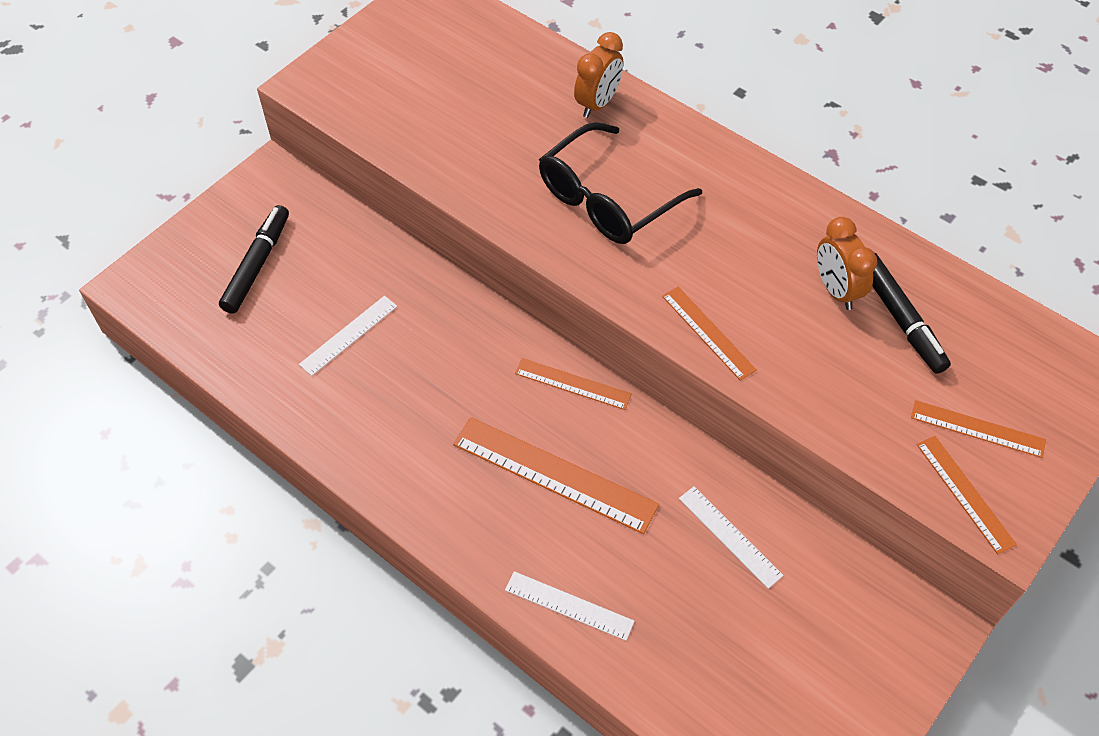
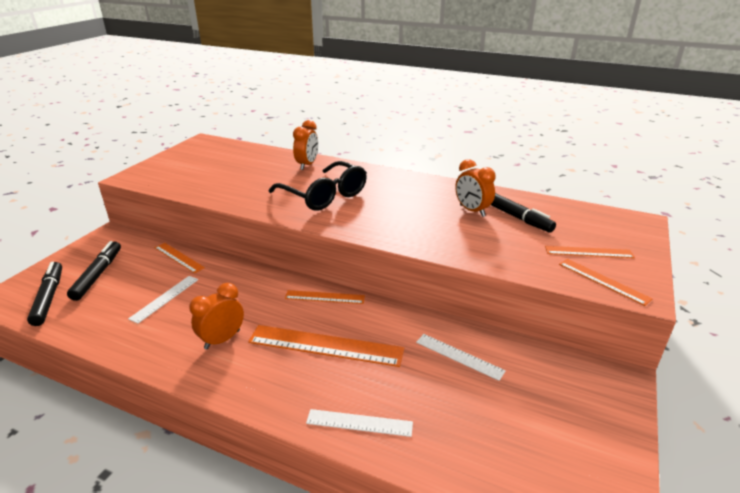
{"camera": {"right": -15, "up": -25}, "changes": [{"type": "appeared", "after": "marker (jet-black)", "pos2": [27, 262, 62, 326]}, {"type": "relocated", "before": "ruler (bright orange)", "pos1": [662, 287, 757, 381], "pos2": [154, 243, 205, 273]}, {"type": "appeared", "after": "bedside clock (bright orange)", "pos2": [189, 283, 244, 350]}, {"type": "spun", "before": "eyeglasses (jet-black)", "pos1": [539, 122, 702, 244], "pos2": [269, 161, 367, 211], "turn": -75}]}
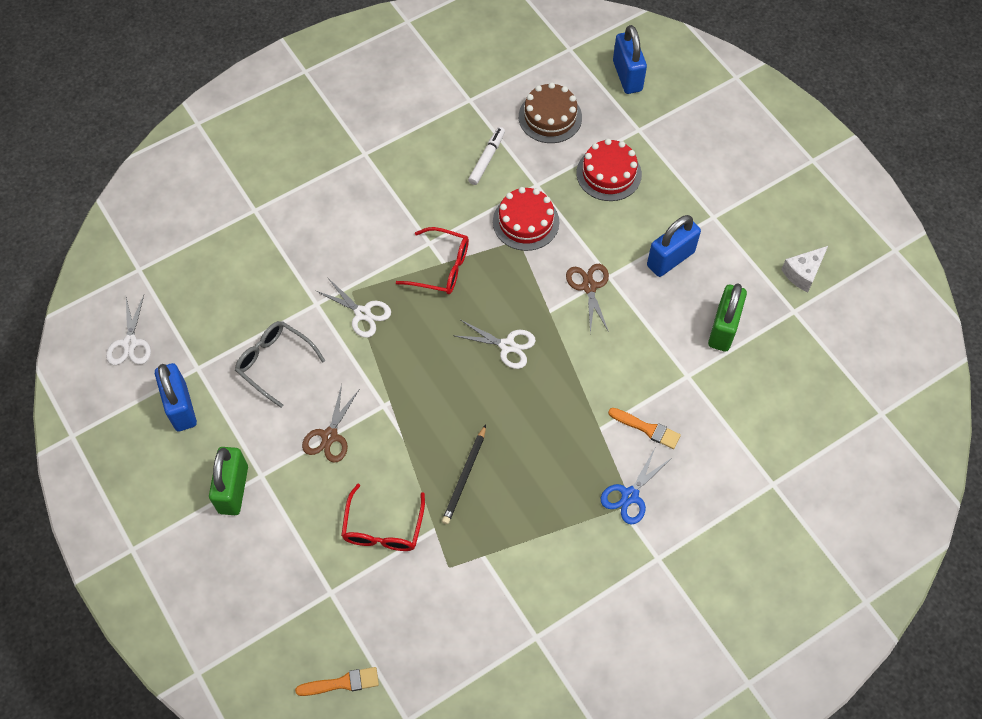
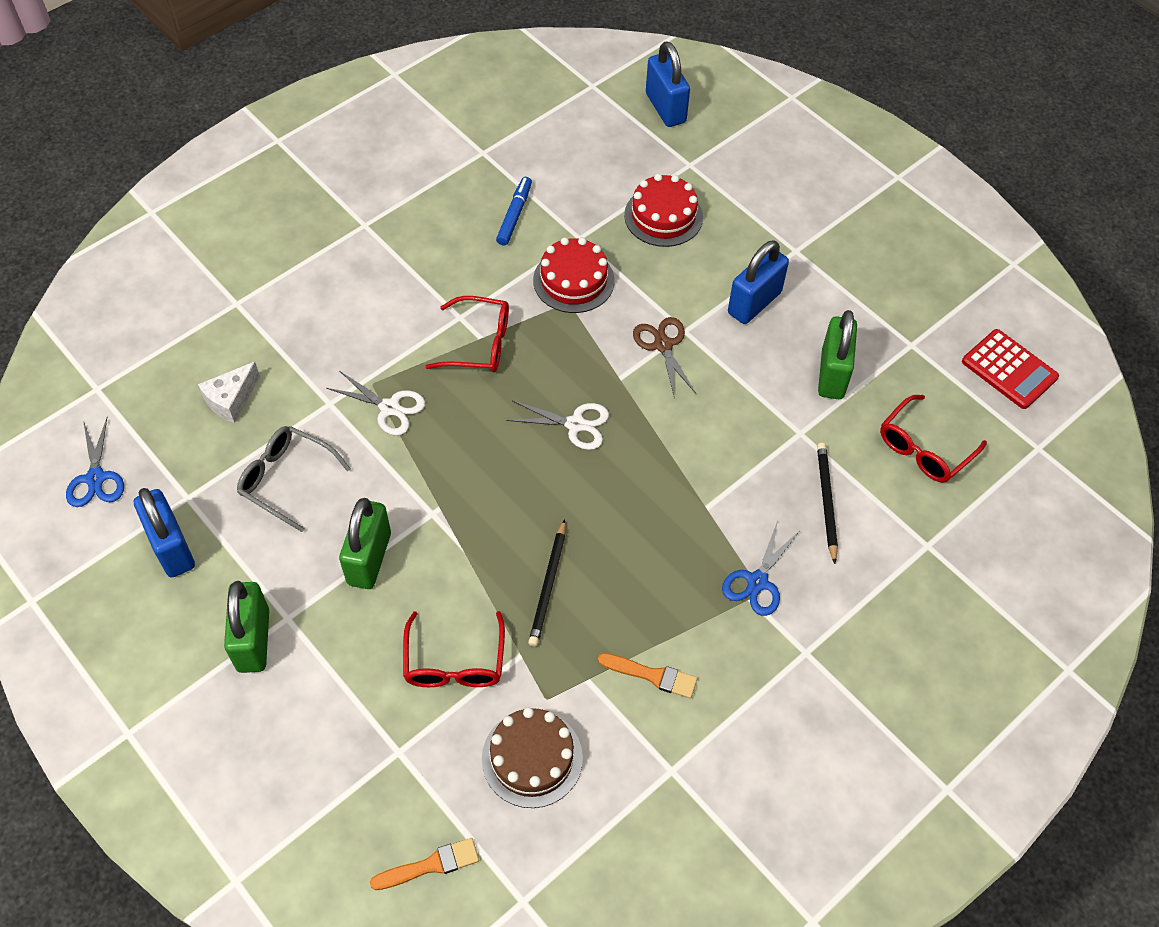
{"camera": {"right": -10, "up": -5}, "changes": [{"type": "colour", "before": "scissors (snow-white)", "after": "scissors (royal blue)", "pos1": [106, 295, 151, 365], "pos2": [66, 418, 124, 507]}, {"type": "relocated", "before": "cheese (snow-white)", "pos1": [781, 246, 828, 292], "pos2": [198, 362, 260, 423]}, {"type": "exchanged", "before": "scissors (dark brown)", "after": "lock (leaf-green)", "pos1": [302, 384, 359, 463], "pos2": [339, 498, 391, 589]}, {"type": "relocated", "before": "layer cake (dark brown)", "pos1": [519, 82, 582, 143], "pos2": [482, 707, 583, 808]}, {"type": "colour", "before": "marker (snow-white)", "after": "marker (royal blue)", "pos1": [468, 127, 505, 185], "pos2": [496, 177, 532, 246]}, {"type": "relocated", "before": "brush (bright orange)", "pos1": [608, 408, 681, 449], "pos2": [598, 653, 697, 699]}, {"type": "appeared", "after": "pencil (jet-black)", "pos2": [817, 443, 838, 564]}, {"type": "appeared", "after": "eyeglasses (scarlet)", "pos2": [880, 395, 987, 483]}, {"type": "appeared", "after": "pocket calculator (scarlet)", "pos2": [962, 329, 1059, 409]}]}
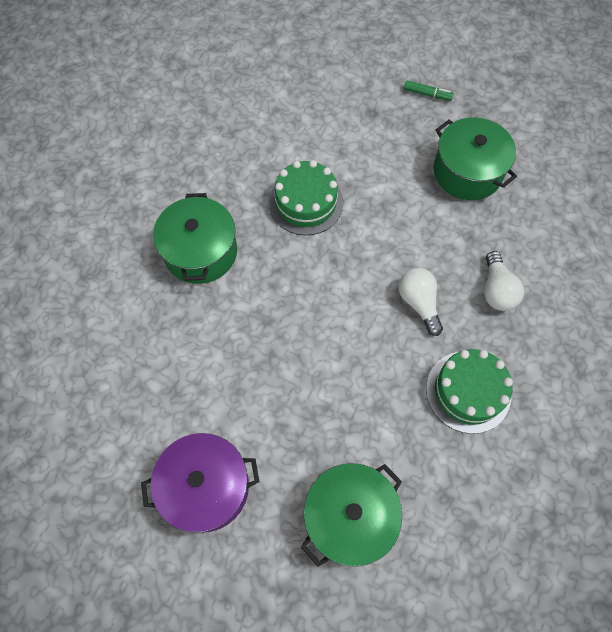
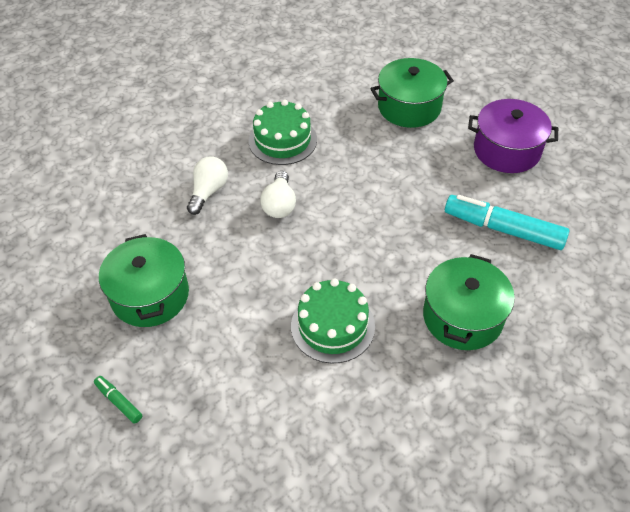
{"camera": {"right": -155, "up": -15}, "changes": [{"type": "appeared", "after": "marker (turquoise)", "pos2": [445, 195, 569, 250]}]}
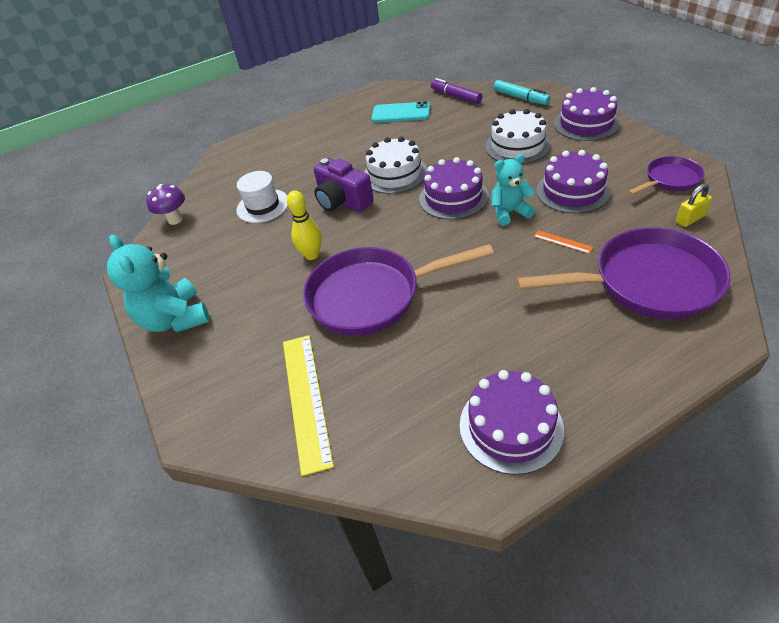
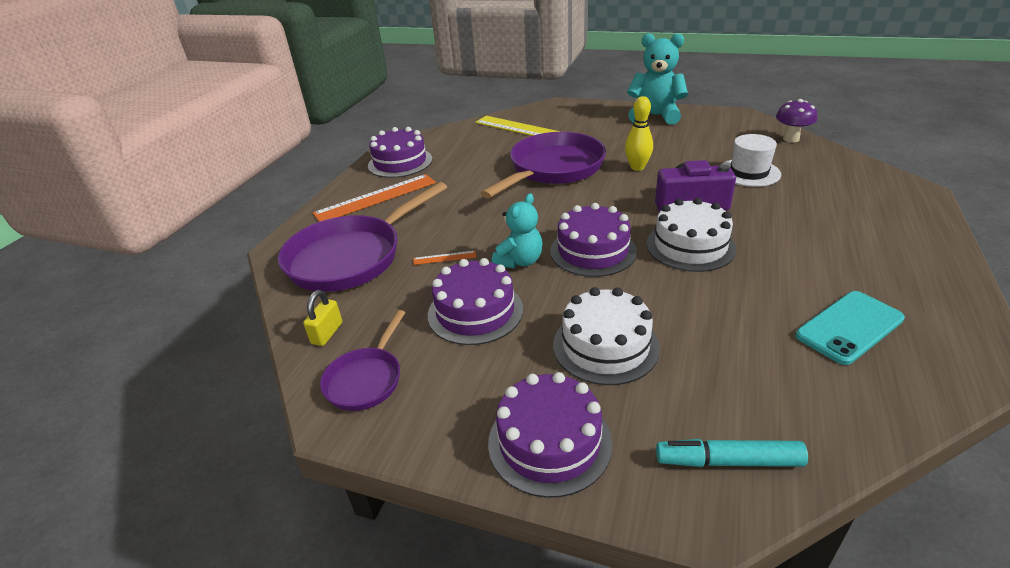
{"camera": {"right": 135, "up": -10}, "changes": [{"type": "appeared", "after": "ruler (bright orange)", "pos2": [313, 174, 436, 222]}, {"type": "missing", "before": "marker (violet)", "pos1": [431, 78, 483, 104]}]}
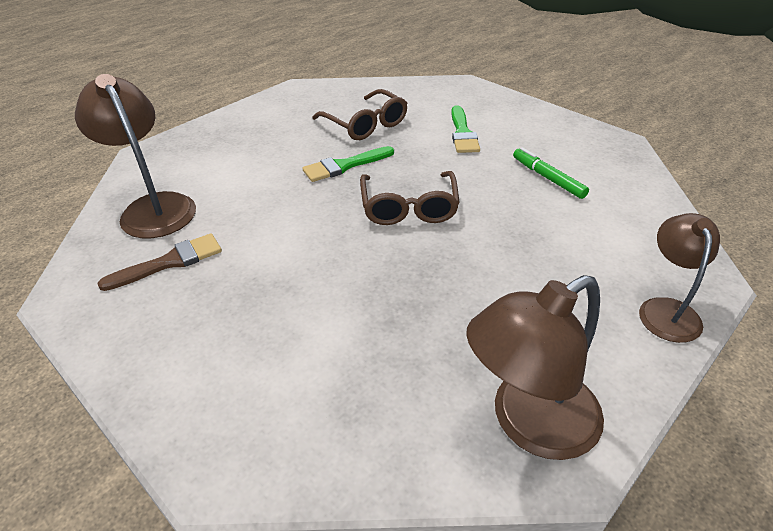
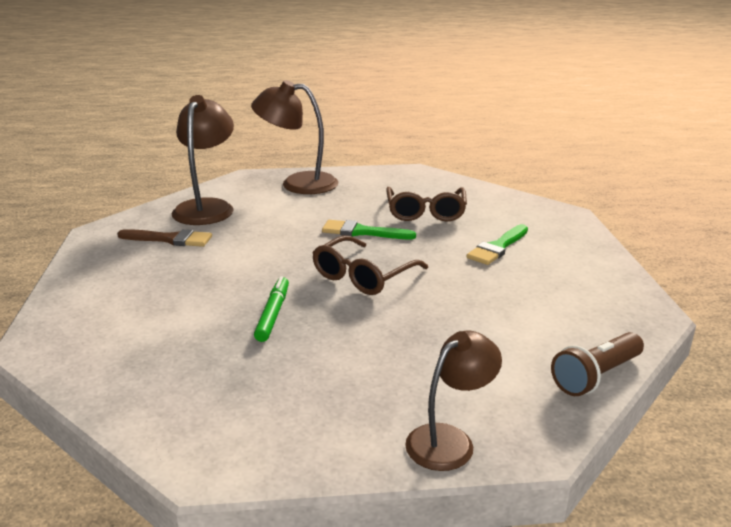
{"camera": {"right": 40, "up": -15}, "changes": [{"type": "relocated", "before": "lamp (dark brown)", "pos1": [466, 275, 604, 460], "pos2": [251, 80, 338, 194]}, {"type": "relocated", "before": "marker (leaf-green)", "pos1": [513, 147, 589, 199], "pos2": [254, 276, 289, 342]}, {"type": "appeared", "after": "flashlight (dark brown)", "pos2": [551, 332, 644, 396]}]}
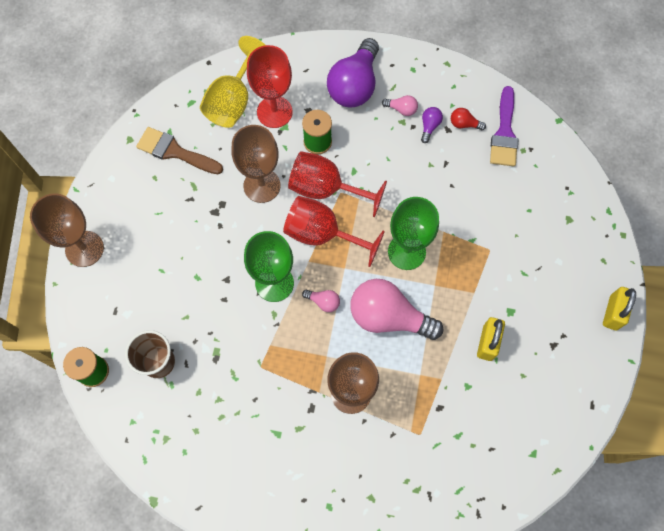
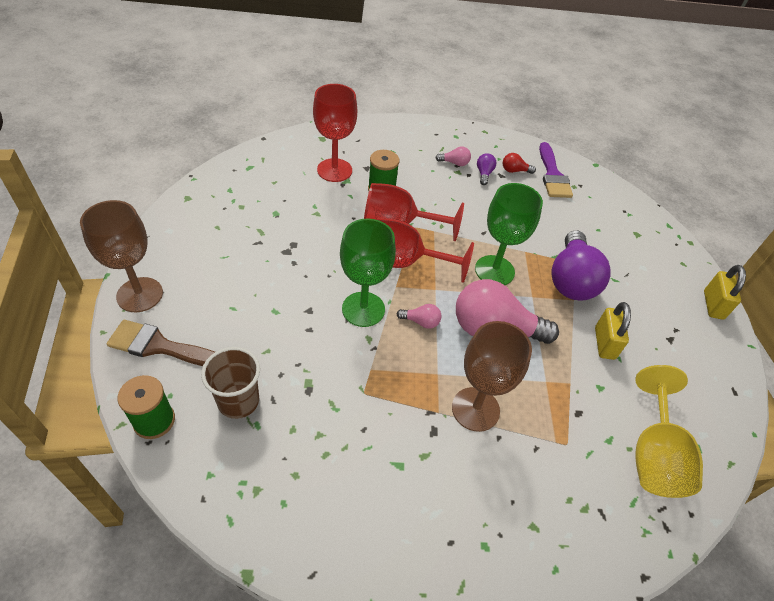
{"camera": {"right": -15, "up": -20}, "changes": [{"type": "relocated", "before": "brush (dark brown)", "pos1": [136, 127, 223, 174], "pos2": [106, 320, 215, 366]}, {"type": "relocated", "before": "lightbulb (violet)", "pos1": [327, 38, 379, 108], "pos2": [551, 230, 611, 301]}, {"type": "relocated", "before": "wine glass (yellow)", "pos1": [200, 36, 265, 128], "pos2": [635, 365, 703, 498]}, {"type": "missing", "before": "wine glass (dark brown)", "pos1": [232, 125, 280, 203]}]}
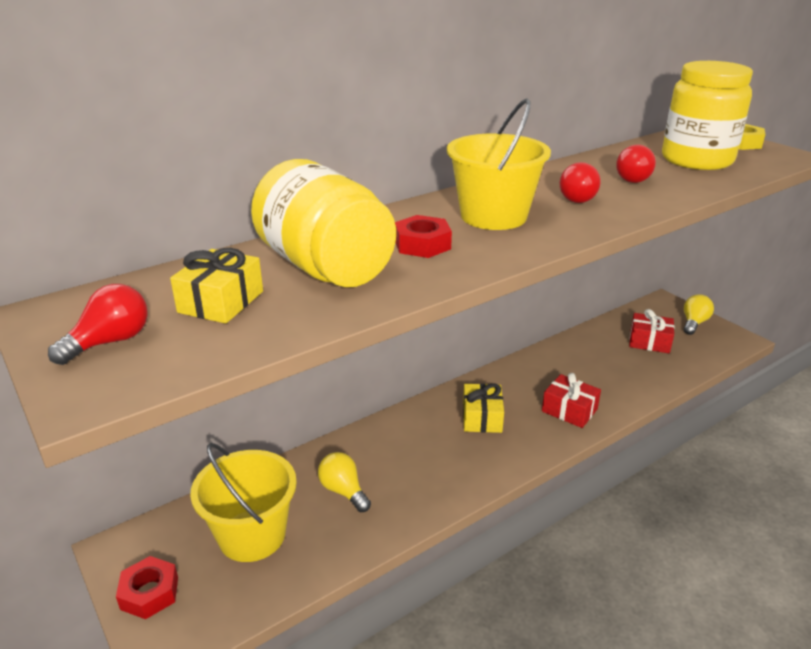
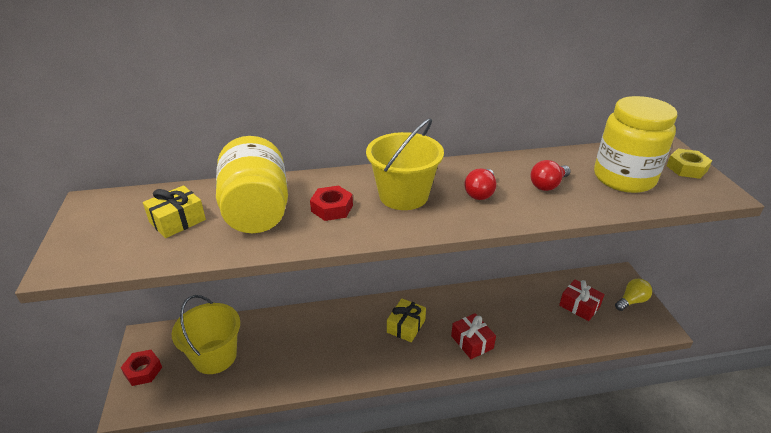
{"camera": {"right": 25, "up": 5}, "changes": [{"type": "missing", "before": "lightbulb (scarlet)", "pos1": [48, 284, 148, 365]}, {"type": "missing", "before": "lightbulb (yellow)", "pos1": [318, 452, 371, 512]}]}
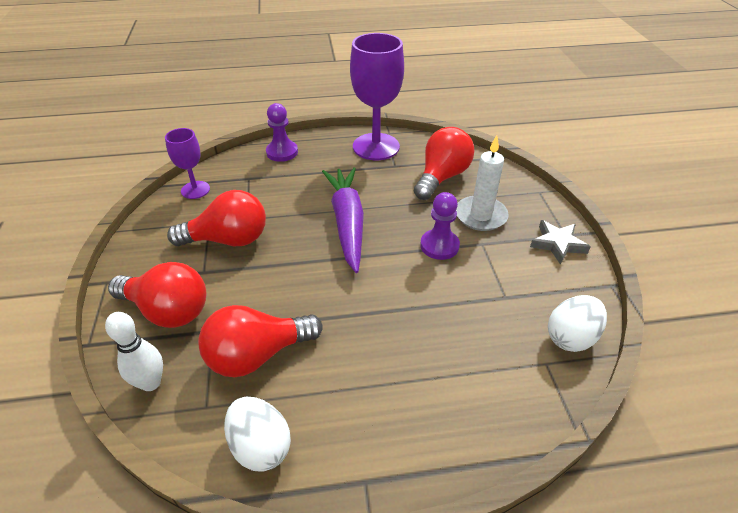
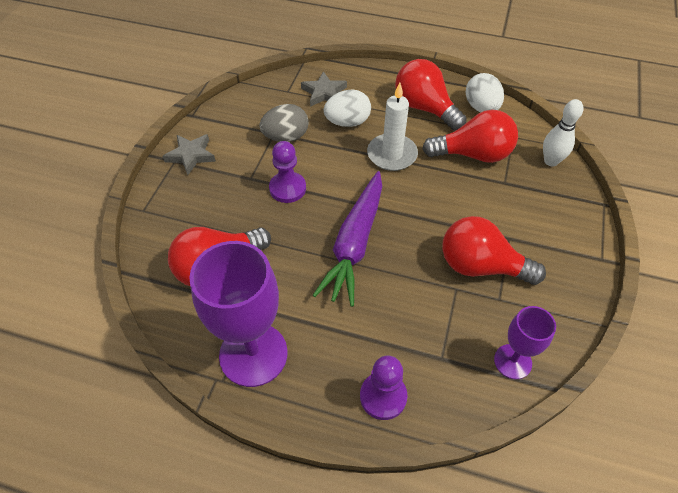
{"camera": {"right": -155, "up": 10}, "changes": [{"type": "appeared", "after": "toy egg (grey)", "pos2": [259, 104, 309, 142]}, {"type": "appeared", "after": "five-pointed star (grey)", "pos2": [301, 71, 347, 107]}, {"type": "relocated", "before": "toy egg (snow-white)", "pos1": [548, 295, 607, 352], "pos2": [324, 89, 371, 127]}, {"type": "relocated", "before": "pillar candle (snow-white)", "pos1": [456, 135, 509, 231], "pos2": [367, 83, 418, 171]}, {"type": "relocated", "before": "lightbulb (scarlet)", "pos1": [108, 262, 207, 328], "pos2": [395, 59, 467, 131]}]}
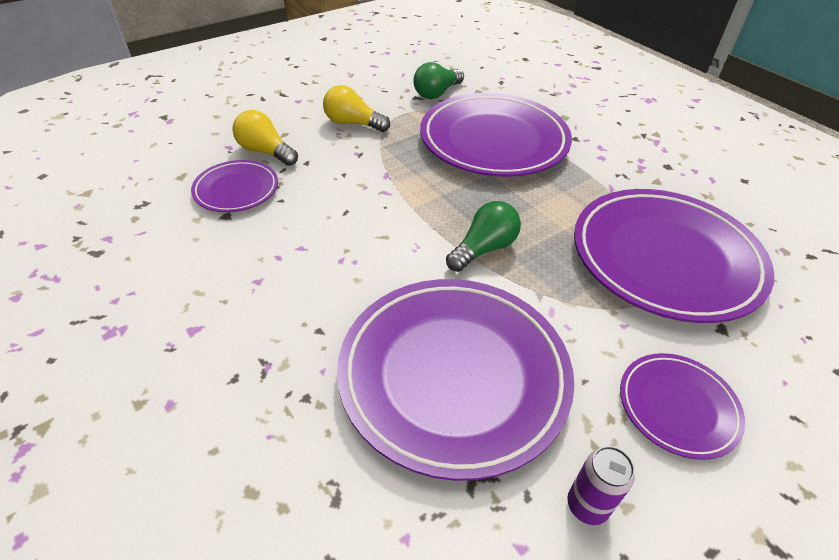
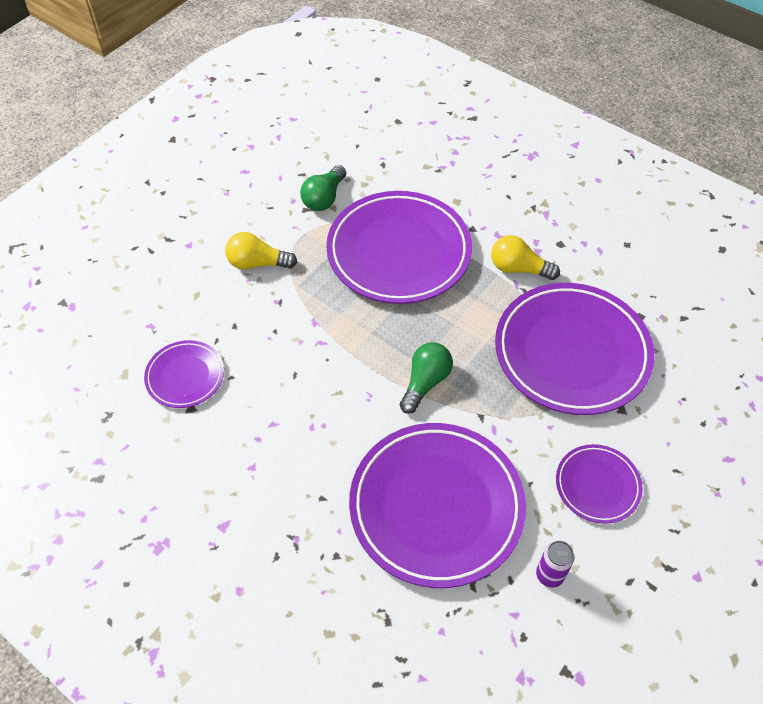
{"camera": {"right": -15, "up": 10}, "changes": [{"type": "relocated", "before": "lightbulb (yellow)", "pos1": [232, 110, 298, 166], "pos2": [491, 235, 560, 280]}]}
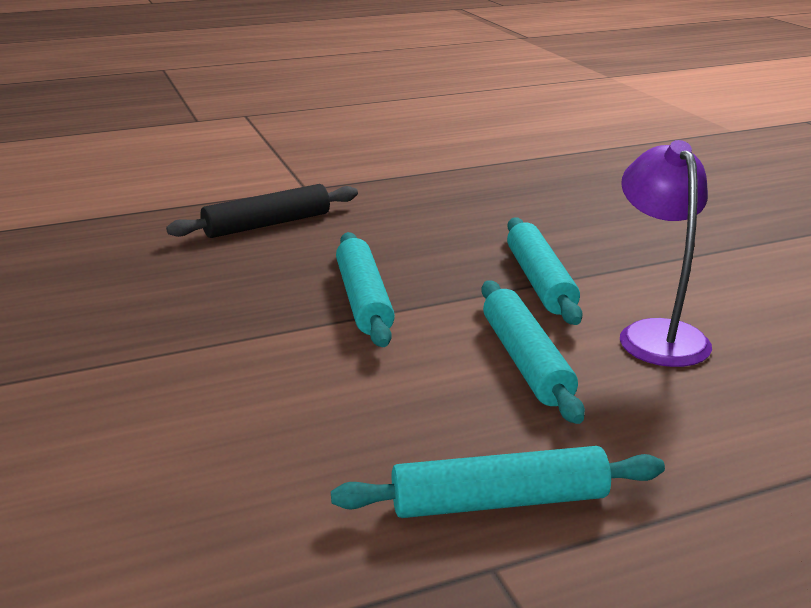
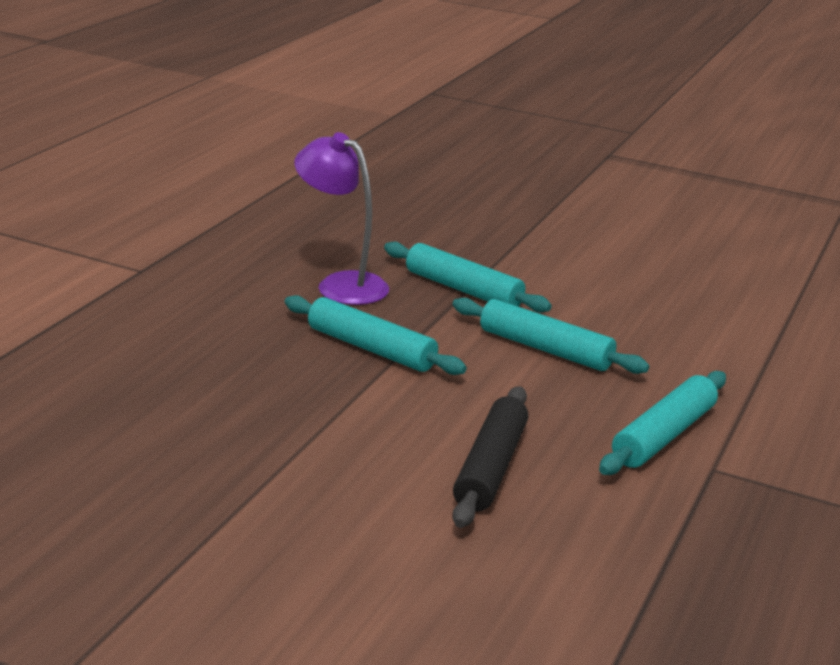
{"camera": {"right": -45, "up": 0}, "changes": [{"type": "relocated", "before": "lamp (violet)", "pos1": [620, 140, 712, 367], "pos2": [294, 132, 389, 305]}, {"type": "relocated", "before": "dough roller (jet-black)", "pos1": [166, 184, 358, 238], "pos2": [452, 386, 528, 528]}]}
